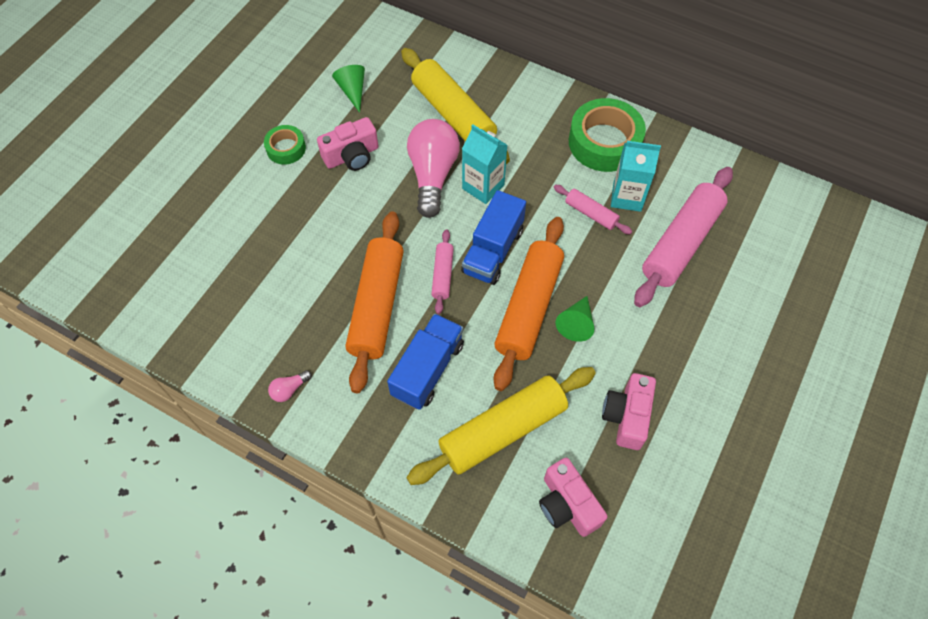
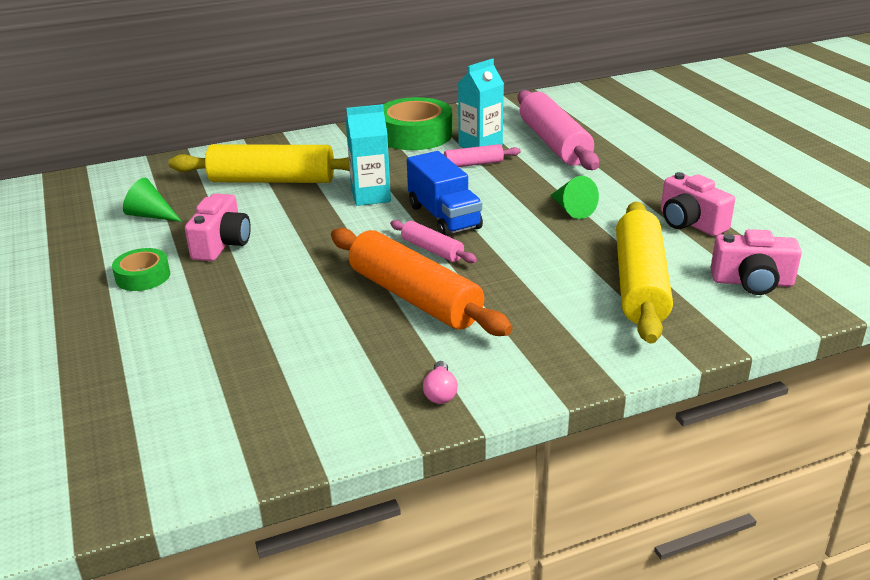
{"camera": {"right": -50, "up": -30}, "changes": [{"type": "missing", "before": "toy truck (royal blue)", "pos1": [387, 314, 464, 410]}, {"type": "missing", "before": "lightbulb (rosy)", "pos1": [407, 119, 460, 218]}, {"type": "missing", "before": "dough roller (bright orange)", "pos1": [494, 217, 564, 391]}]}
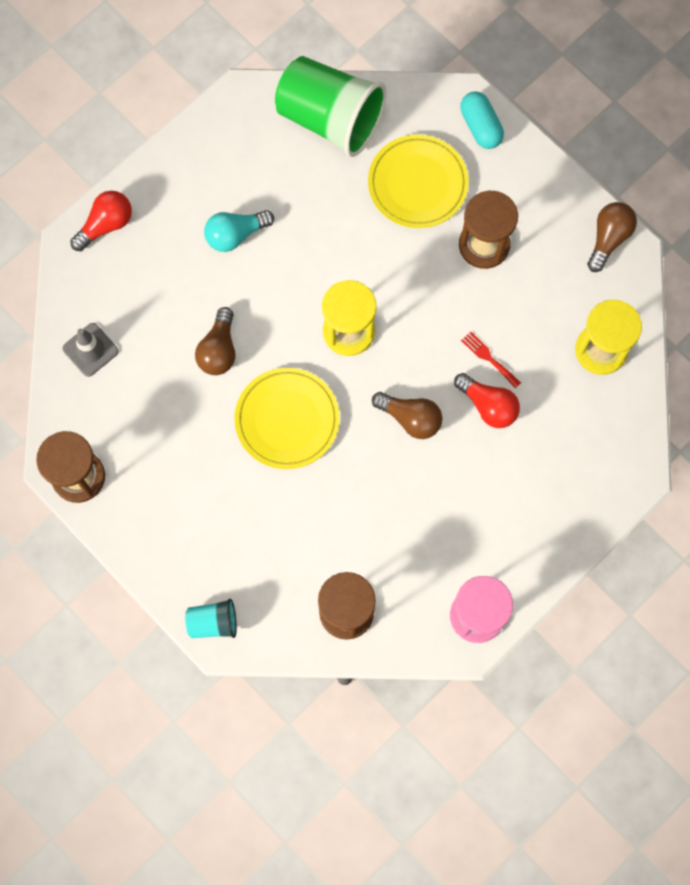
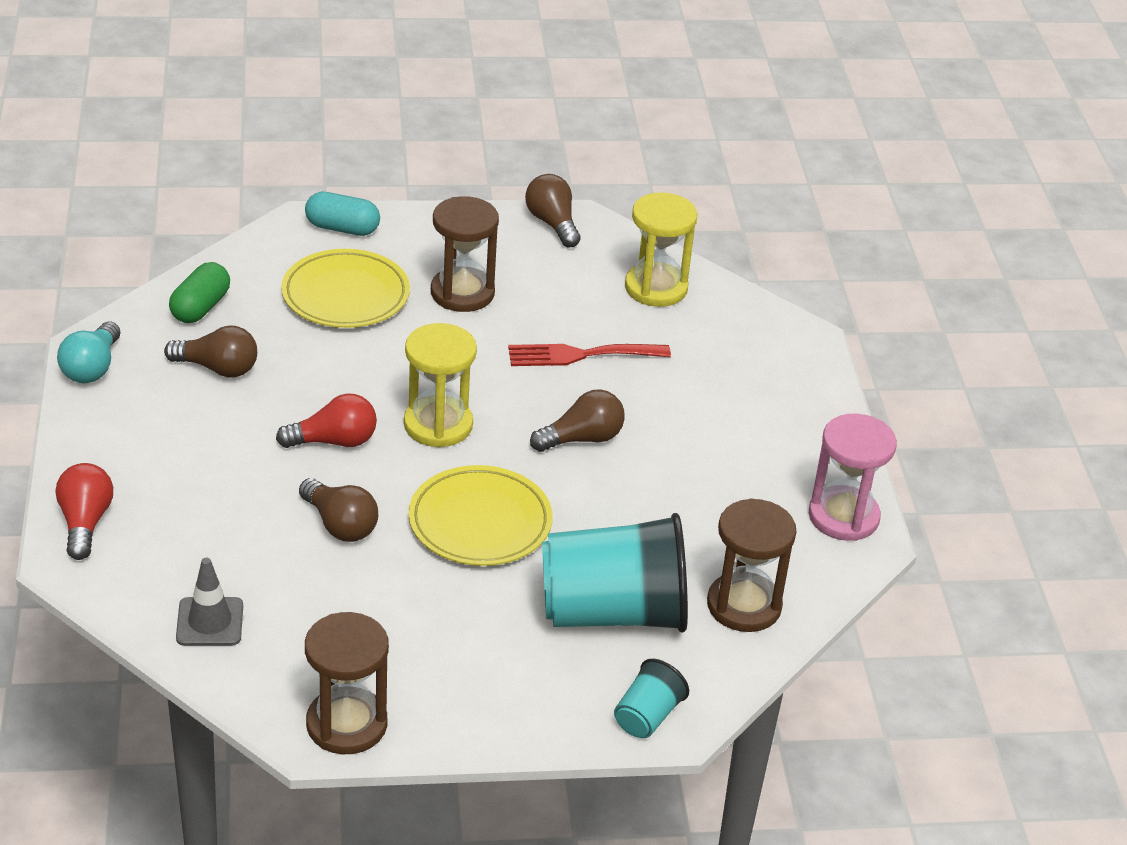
{"camera": {"right": -55, "up": -35}, "changes": [{"type": "relocated", "before": "lightbulb (turquoise)", "pos1": [204, 210, 274, 252], "pos2": [57, 322, 120, 383]}, {"type": "appeared", "after": "lightbulb (dark brown)", "pos2": [164, 325, 257, 378]}, {"type": "exchanged", "before": "tumbler (leaf-green)", "after": "pill (leaf-green)", "pos1": [275, 56, 387, 157], "pos2": [169, 262, 230, 323]}, {"type": "relocated", "before": "lightbulb (scarlet)", "pos1": [454, 373, 520, 428], "pos2": [276, 393, 377, 448]}, {"type": "size", "before": "table fork (scarlet)", "pos1": [461, 331, 521, 389], "pos2": [508, 344, 671, 366], "scale": 1.74}, {"type": "appeared", "after": "tumbler (turquoise)", "pos2": [542, 513, 688, 633]}]}
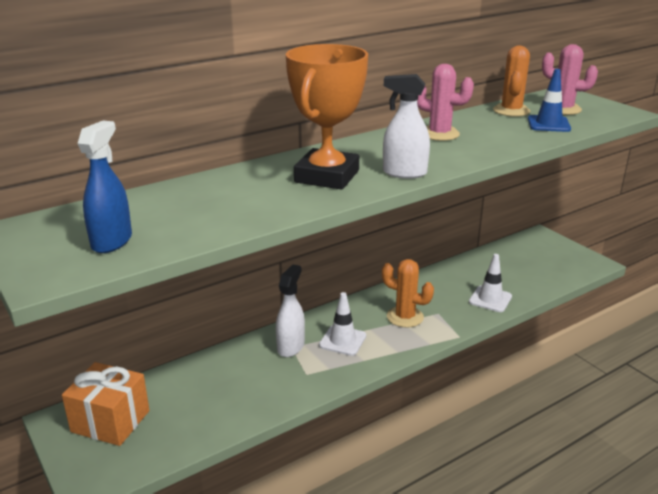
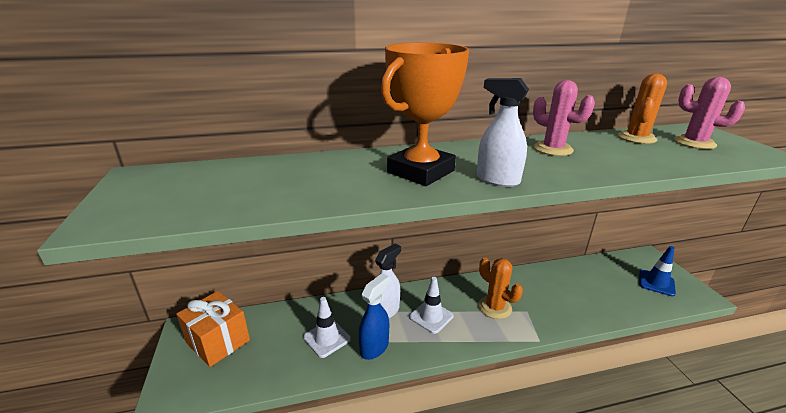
{"camera": {"right": 20, "up": 0}, "changes": [{"type": "relocated", "before": "safety cone (snow-white)", "pos1": [469, 254, 512, 312], "pos2": [303, 297, 351, 358]}, {"type": "relocated", "before": "sprayer (royal blue)", "pos1": [77, 121, 132, 253], "pos2": [358, 273, 389, 360]}, {"type": "relocated", "before": "safety cone (royal blue)", "pos1": [528, 69, 571, 132], "pos2": [639, 246, 676, 296]}]}
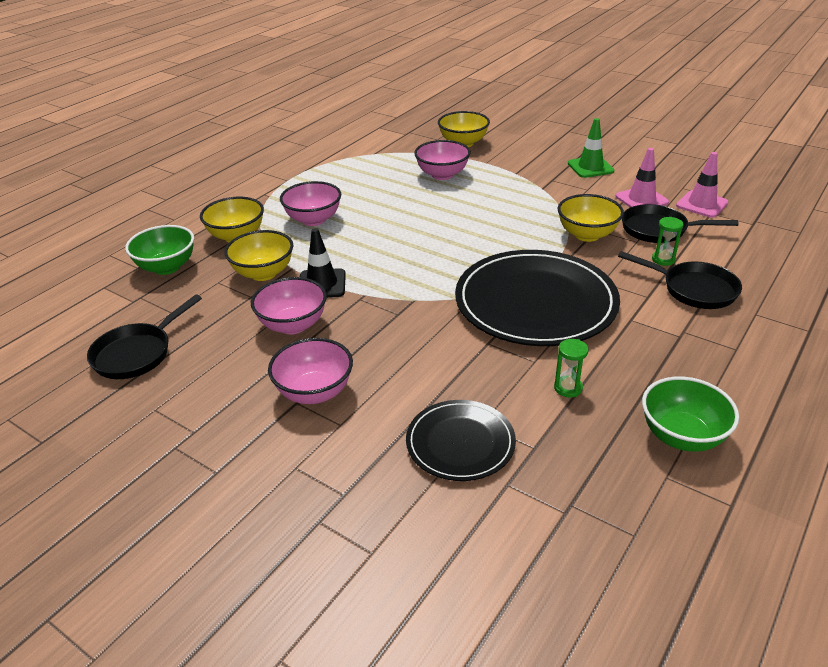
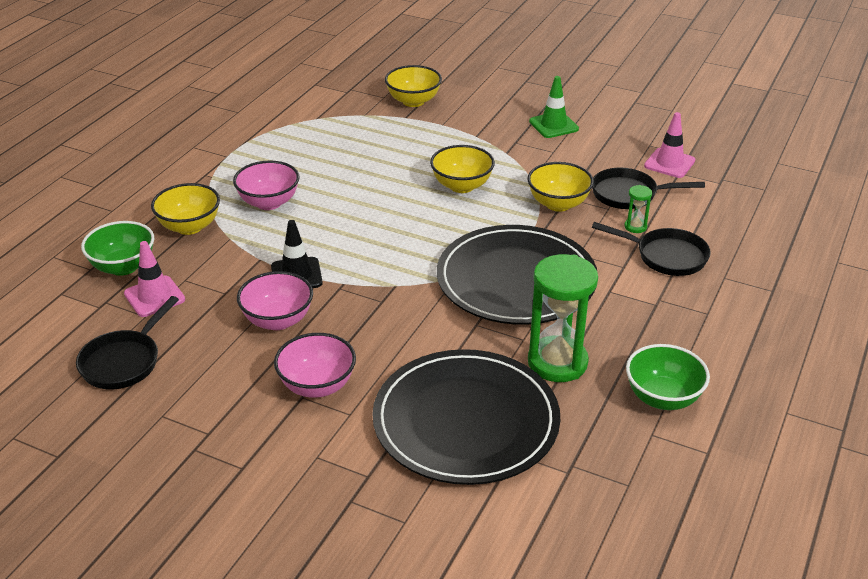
{"camera": {"right": -10, "up": 0}, "changes": [{"type": "relocated", "before": "safety cone (rosy)", "pos1": [615, 148, 669, 207], "pos2": [124, 241, 185, 317]}, {"type": "size", "before": "flat dish (jet-black)", "pos1": [406, 400, 516, 481], "pos2": [372, 349, 560, 485], "scale": 1.84}, {"type": "relocated", "before": "bowl (yellow)", "pos1": [224, 230, 293, 281], "pos2": [430, 145, 495, 193]}, {"type": "size", "before": "hourglass (leaf-green)", "pos1": [554, 339, 588, 397], "pos2": [528, 254, 598, 382], "scale": 2.28}, {"type": "missing", "before": "bowl (rosy)", "pos1": [414, 140, 471, 180]}]}
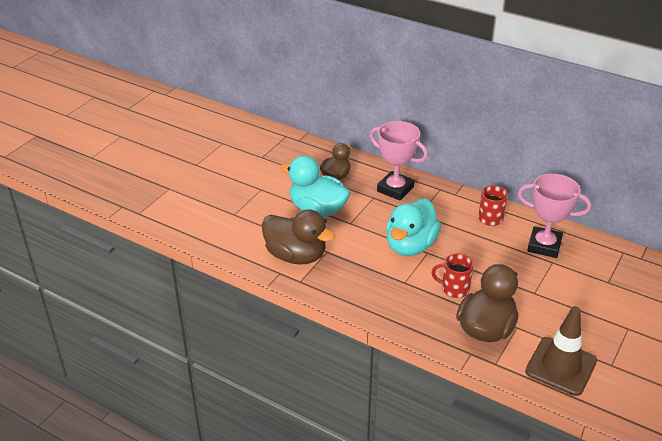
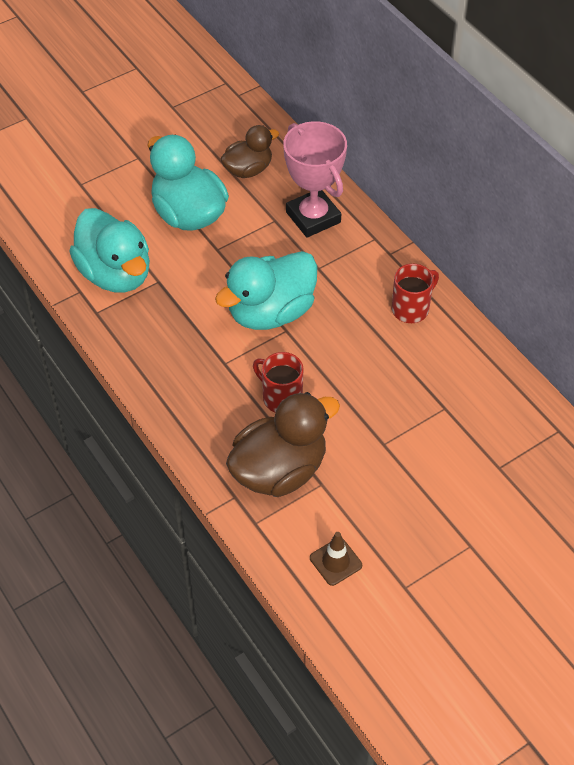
{"camera": {"right": 25, "up": 15}, "changes": [{"type": "colour", "before": "duck (dark brown)", "after": "duck (turquoise)", "pos1": [262, 209, 335, 265], "pos2": [69, 208, 150, 292]}, {"type": "size", "before": "safety cone (dark brown)", "pos1": [525, 306, 597, 396], "pos2": [310, 532, 362, 586], "scale": 0.5}, {"type": "missing", "before": "prize cup (rosy)", "pos1": [518, 174, 591, 258]}]}
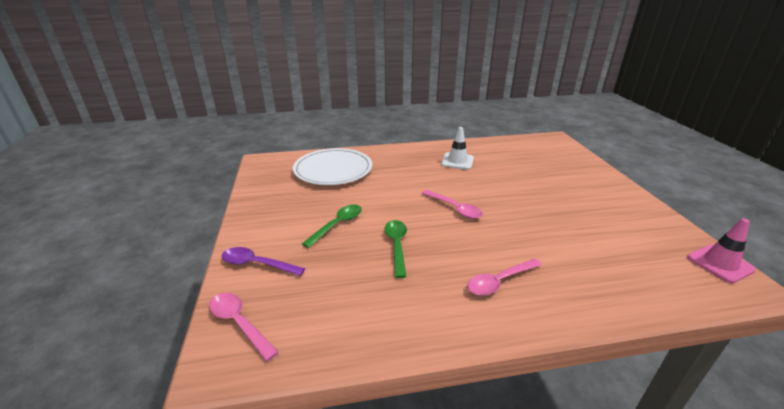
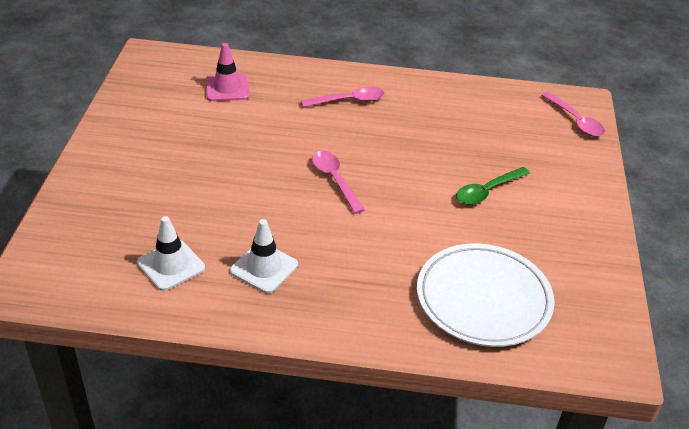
{"camera": {"right": -165, "up": 10}, "changes": [{"type": "appeared", "after": "safety cone (snow-white)", "pos2": [137, 216, 205, 291]}, {"type": "relocated", "before": "safety cone (rosy)", "pos1": [687, 218, 756, 283], "pos2": [206, 43, 250, 101]}, {"type": "missing", "before": "tablespoon (violet)", "pos1": [222, 247, 305, 276]}, {"type": "missing", "before": "tablespoon (leaf-green)", "pos1": [384, 220, 407, 278]}]}
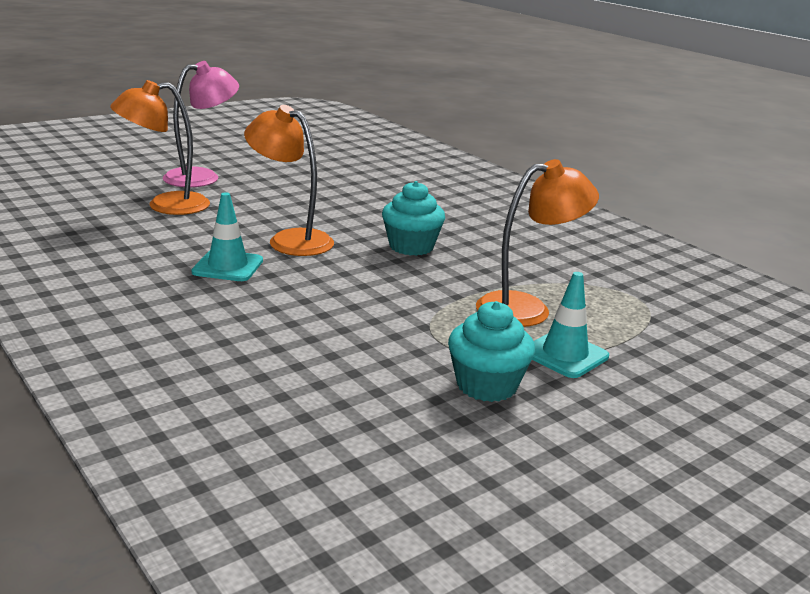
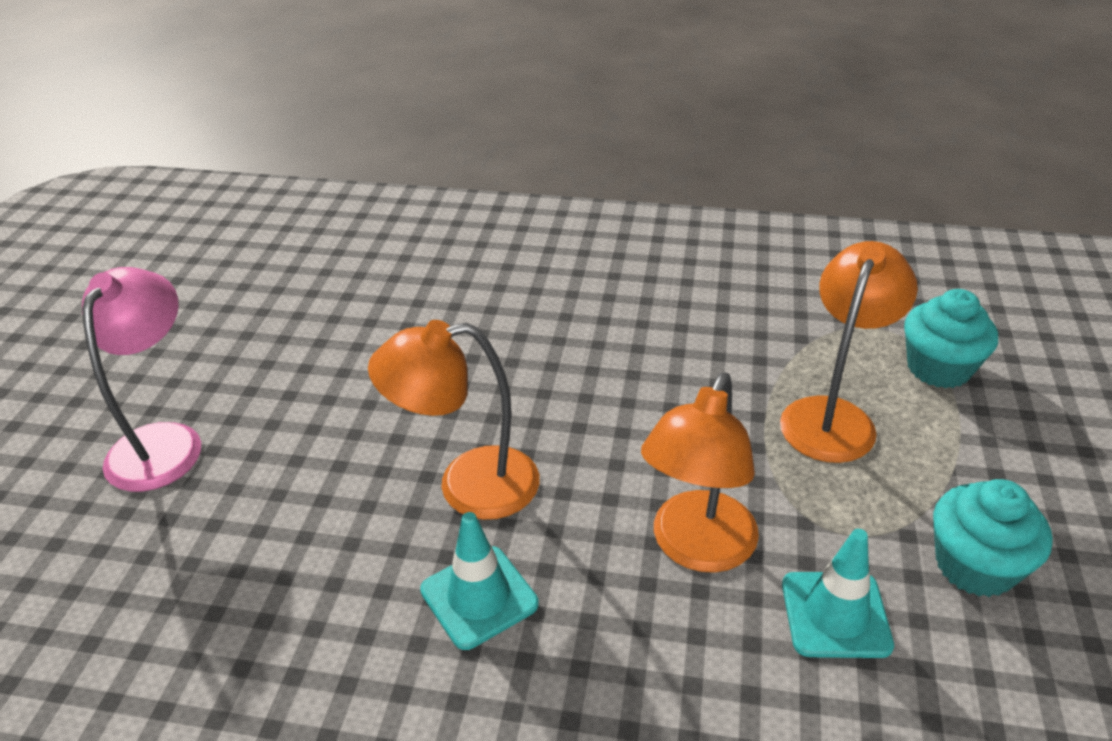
{"camera": {"right": -40, "up": 15}, "changes": [{"type": "relocated", "before": "lamp (bright orange)", "pos1": [110, 80, 210, 215], "pos2": [641, 373, 759, 573]}, {"type": "relocated", "before": "safety cone (turquoise)", "pos1": [532, 272, 609, 378], "pos2": [782, 529, 894, 658]}, {"type": "relocated", "before": "cupcake (turquoise)", "pos1": [382, 181, 445, 256], "pos2": [904, 289, 998, 388]}]}
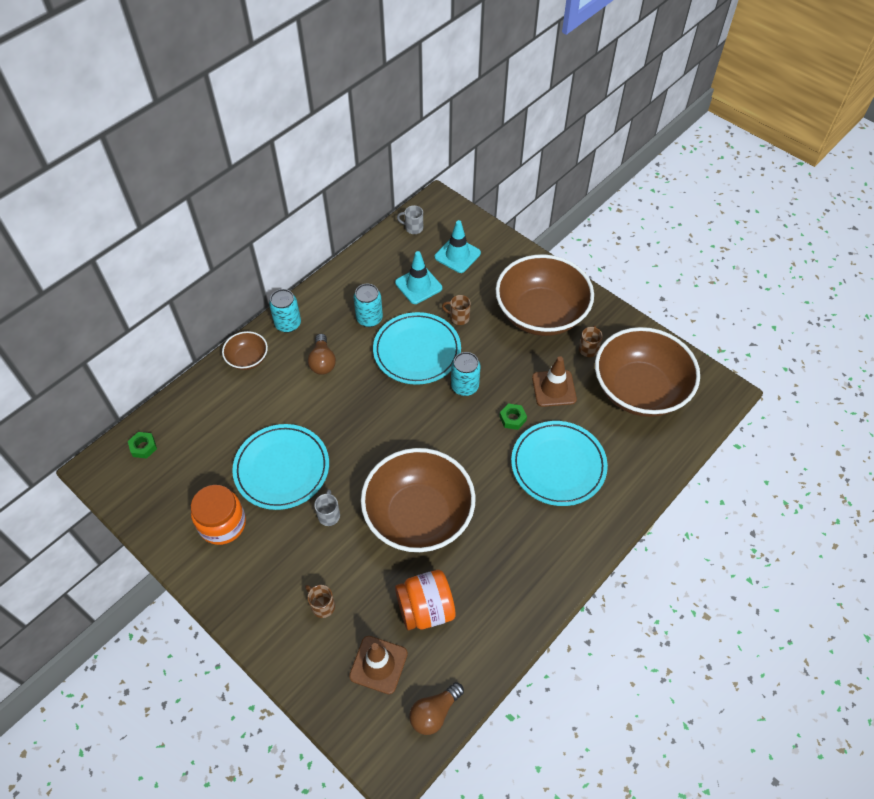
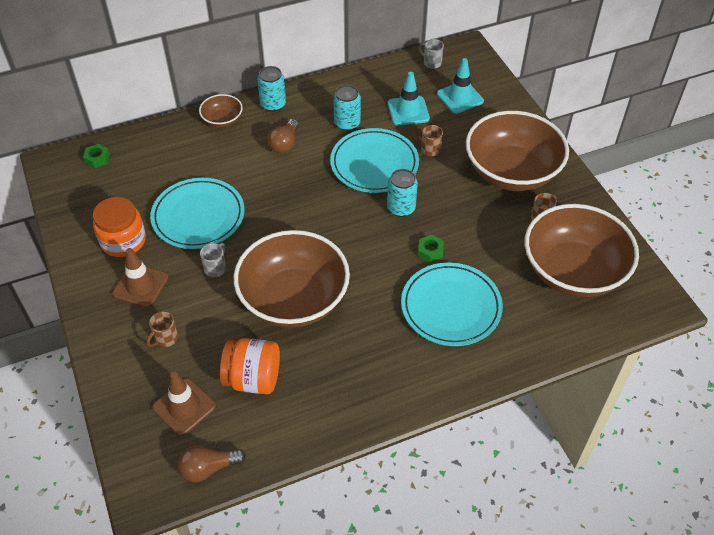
{"camera": {"right": 25, "up": -5}, "changes": [{"type": "relocated", "before": "safety cone (dark brown)", "pos1": [532, 356, 577, 407], "pos2": [112, 248, 168, 308]}, {"type": "spun", "before": "coffee mug (dark brown)", "pos1": [305, 585, 335, 618], "pos2": [147, 311, 178, 347], "turn": -120}]}
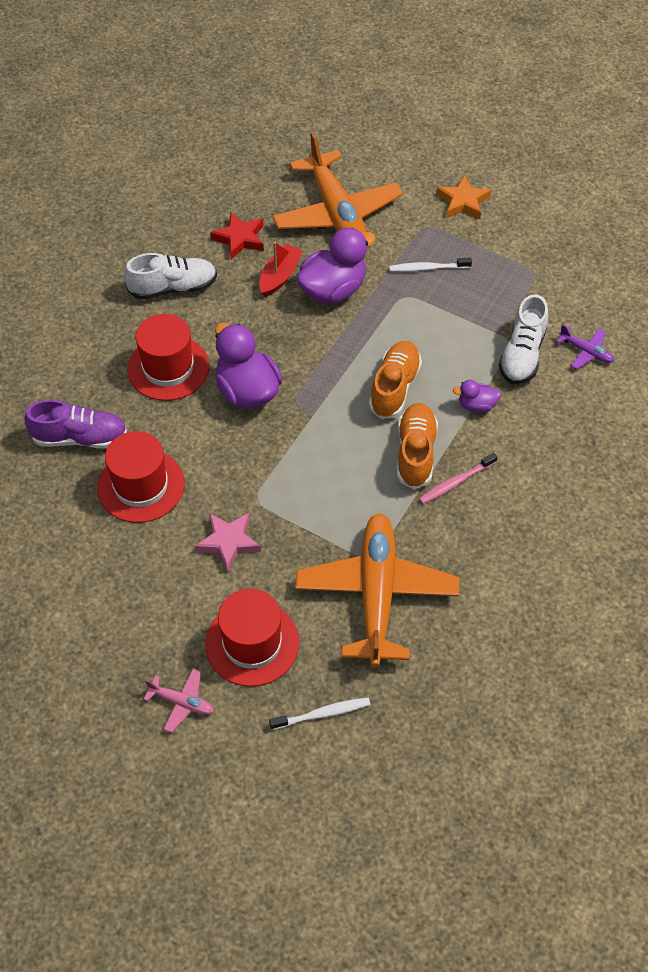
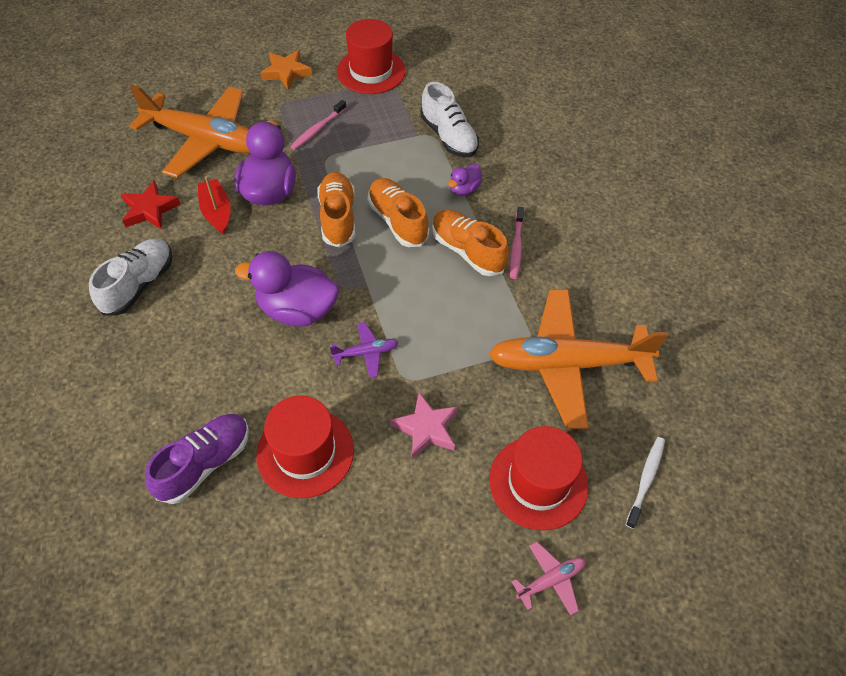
{"camera": {"right": -50, "up": 0}, "changes": [{"type": "colour", "before": "toothbrush (snow-white)", "after": "toothbrush (rosy)", "pos1": [389, 258, 472, 272], "pos2": [290, 100, 346, 150]}, {"type": "appeared", "after": "sneaker (bright orange)", "pos2": [317, 172, 355, 248]}, {"type": "relocated", "before": "toy plane (violet)", "pos1": [556, 324, 614, 369], "pos2": [330, 322, 398, 378]}, {"type": "relocated", "before": "hat (scarlet)", "pos1": [127, 314, 209, 401], "pos2": [337, 19, 406, 94]}, {"type": "spun", "before": "toy plane (bright orange)", "pos1": [295, 513, 459, 667], "pos2": [489, 289, 668, 429], "turn": -45}]}
